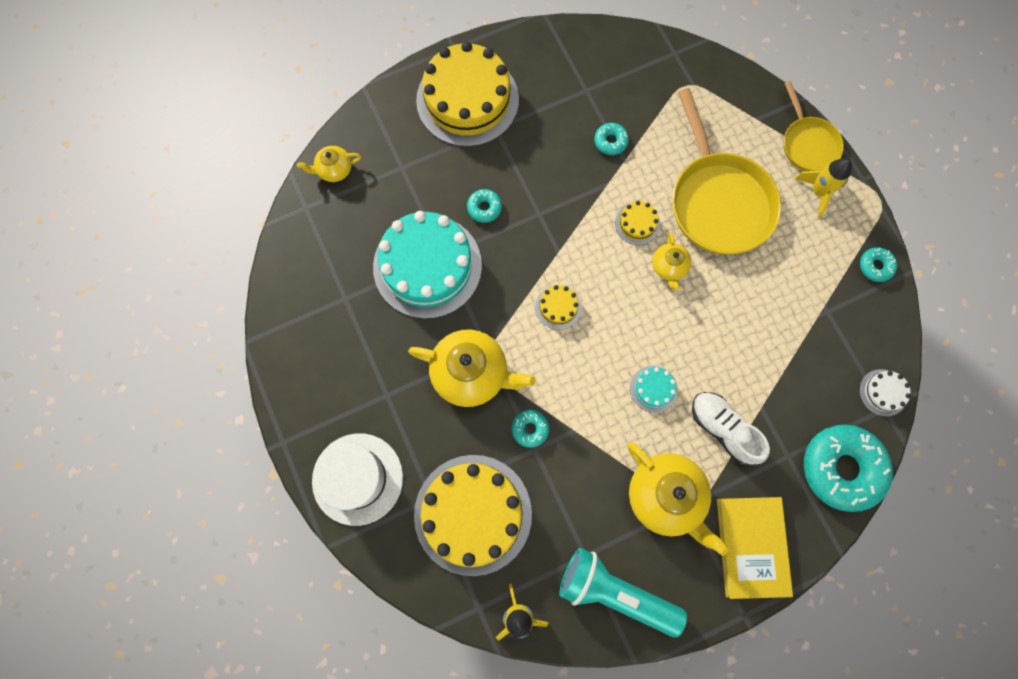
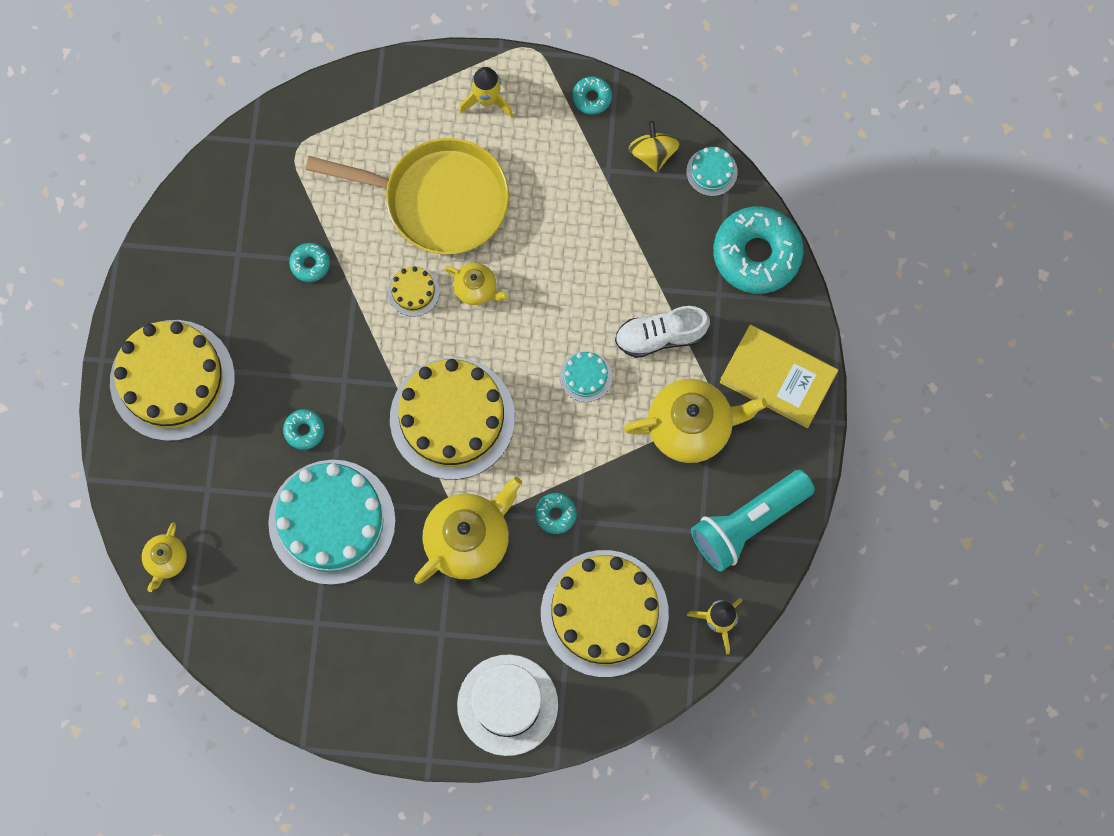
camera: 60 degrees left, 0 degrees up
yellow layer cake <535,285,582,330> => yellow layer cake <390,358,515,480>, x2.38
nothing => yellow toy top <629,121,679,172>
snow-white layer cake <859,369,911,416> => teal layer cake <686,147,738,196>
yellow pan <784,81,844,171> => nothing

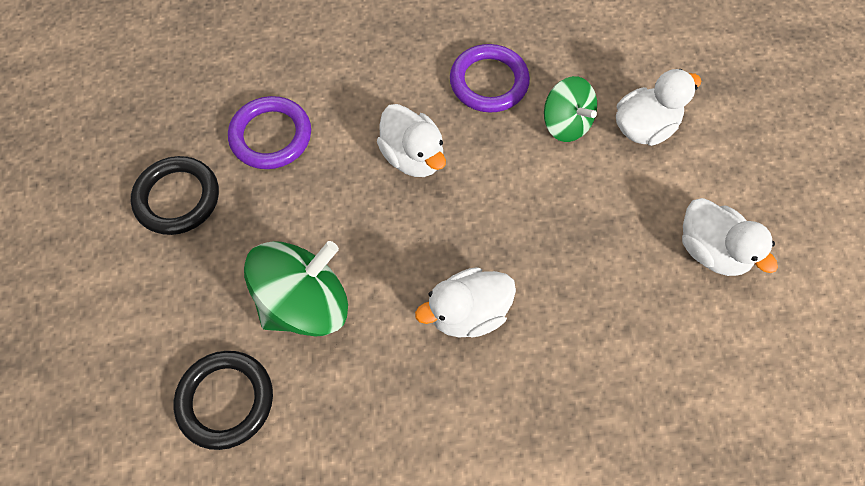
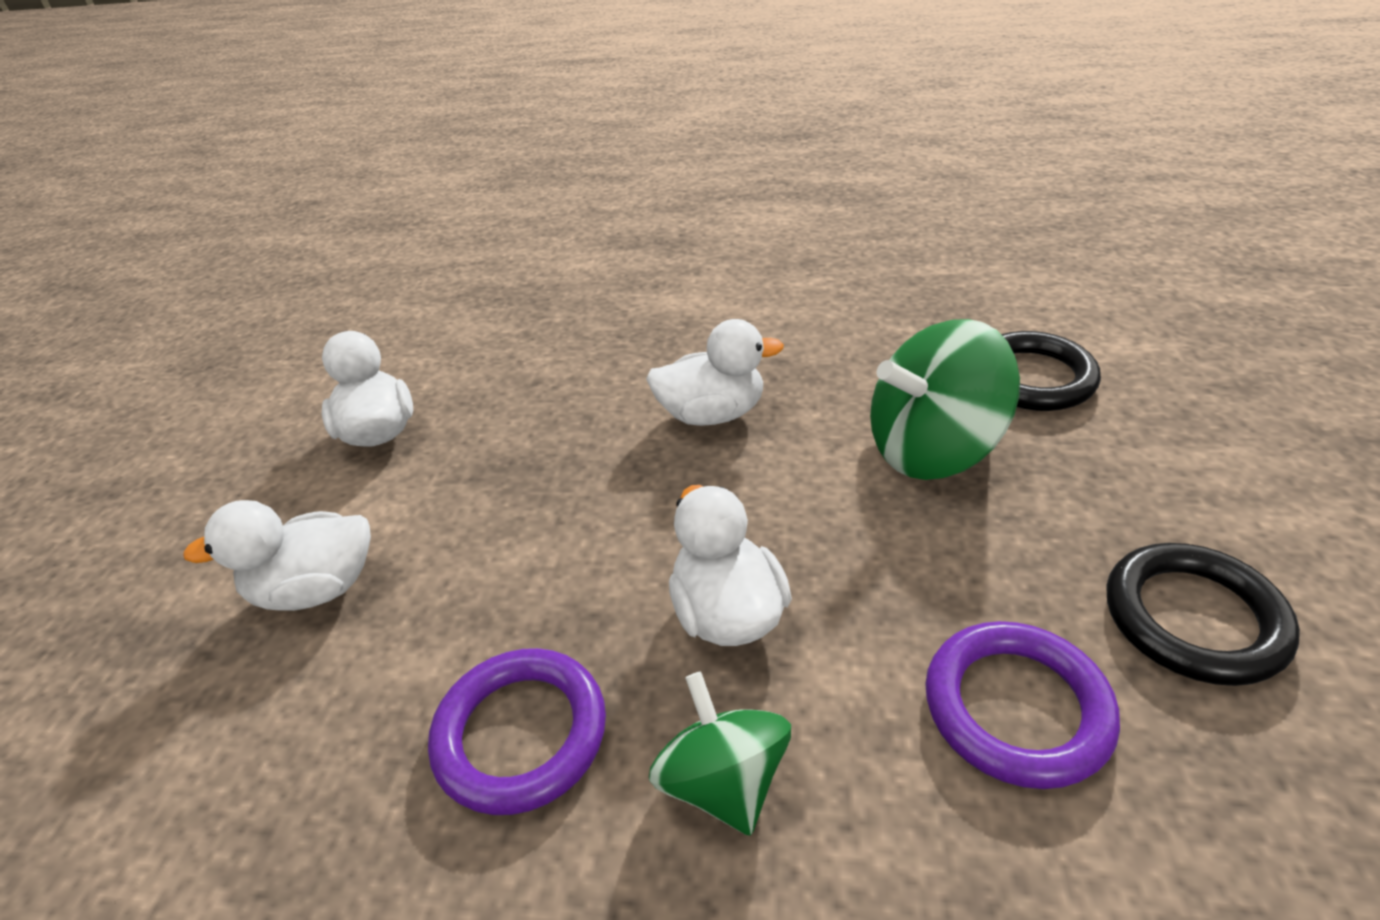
camera: 160 degrees left, 25 degrees down
emerald toy top <544,76,597,142> => emerald toy top <649,671,791,836>, moved

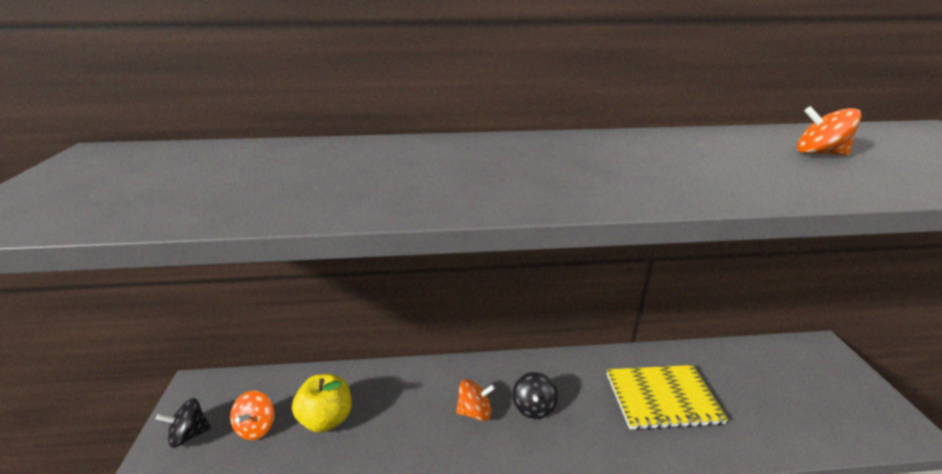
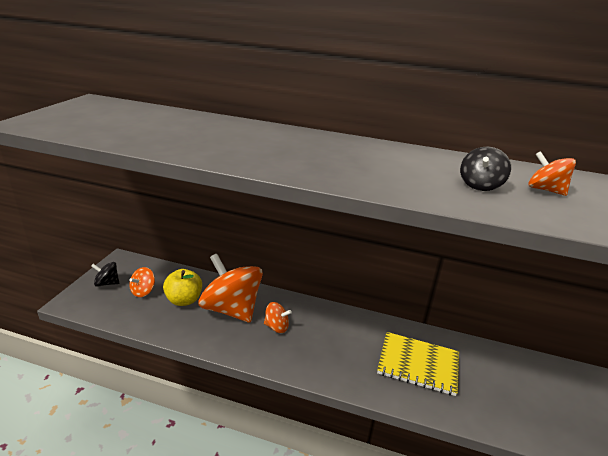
camera: 20 degrees right, 0 degrees up
nothing => bright orange toy top <198,254,263,323>
black toy top <513,372,558,419> => black toy top <460,147,511,191>, moved

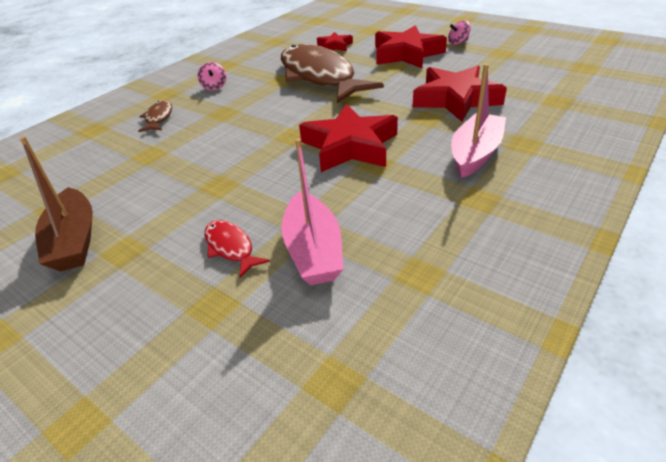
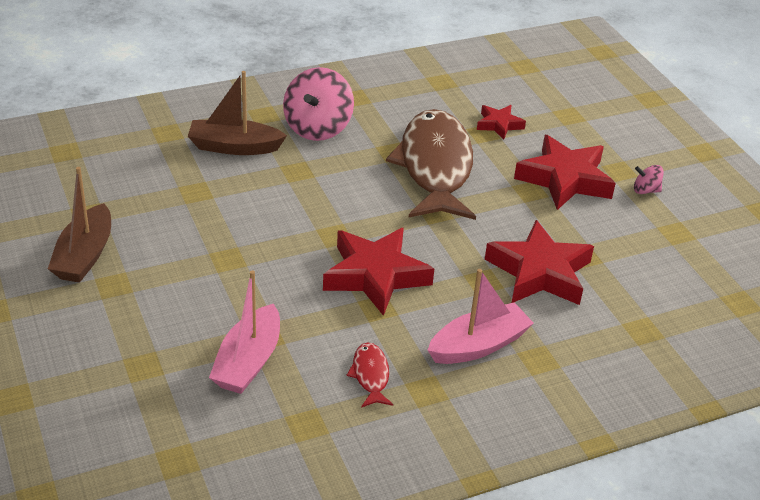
camera: 25 degrees right, 0 degrees up
russet toy fish <138,100,172,132> => russet sailboat <188,71,287,155>
rosy toy top <197,62,227,90> => rosy toy top <283,67,354,141>, x2.12
scarlet toy fish <205,220,270,278> => scarlet toy fish <347,342,393,408>, moved

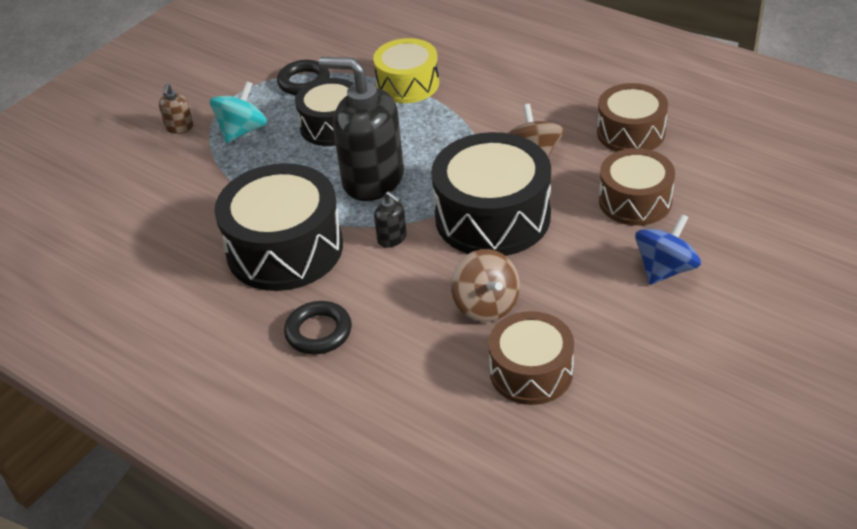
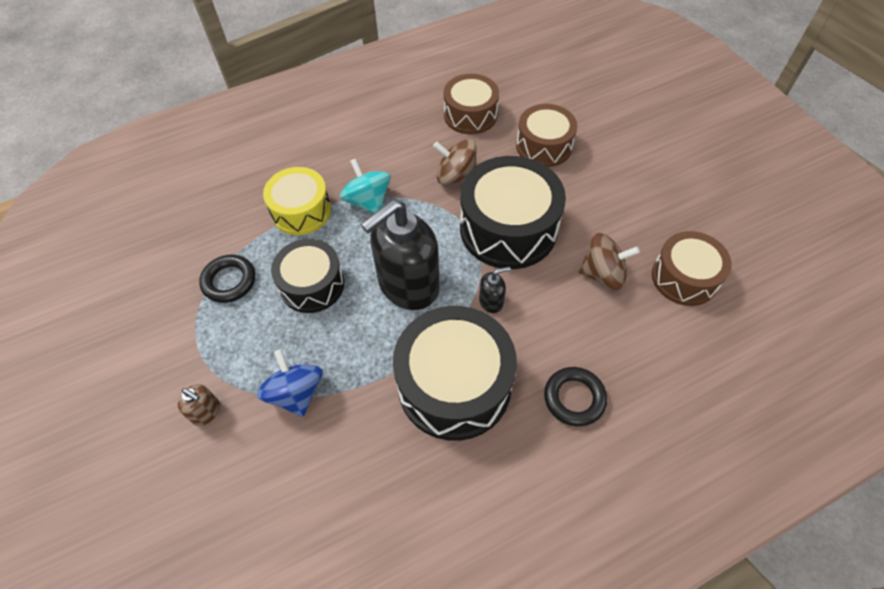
camera: 65 degrees left, 15 degrees up
blue toy top <635,214,701,285> => blue toy top <257,349,323,417>, moved
teal toy top <210,81,267,143> => teal toy top <340,158,391,213>, moved

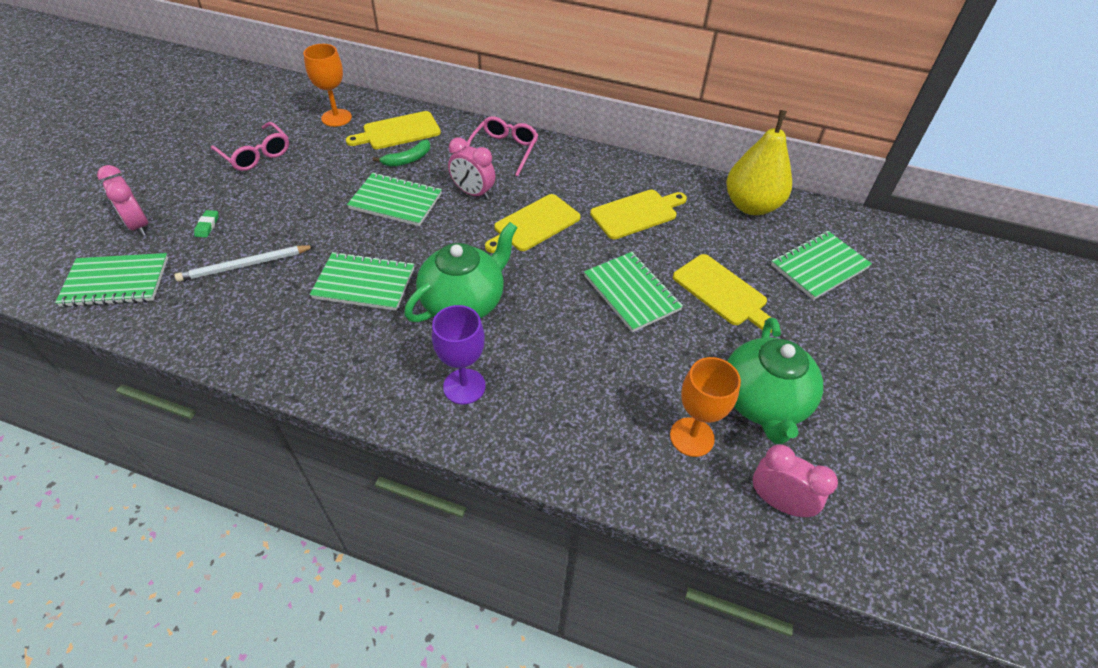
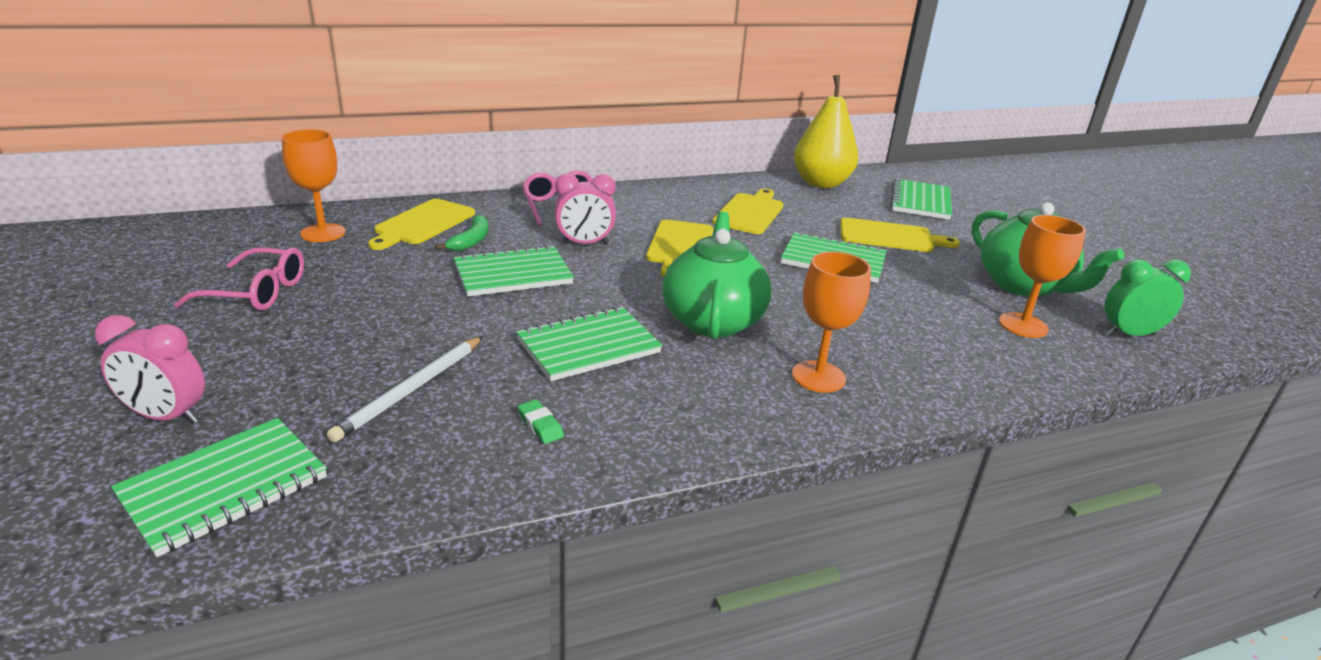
camera: 40 degrees left, 20 degrees down
emerald gum eraser <194,210,218,238> => emerald gum eraser <518,399,564,444>, moved
purple chalice <432,305,486,404> => bright orange chalice <792,252,871,393>
rosy clock <753,445,838,517> => emerald clock <1104,259,1191,336>

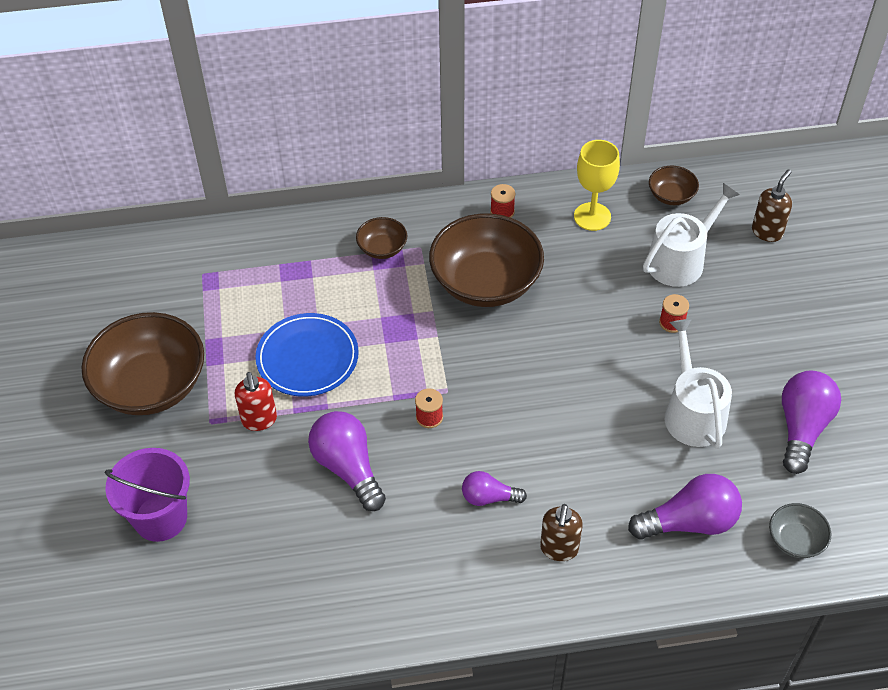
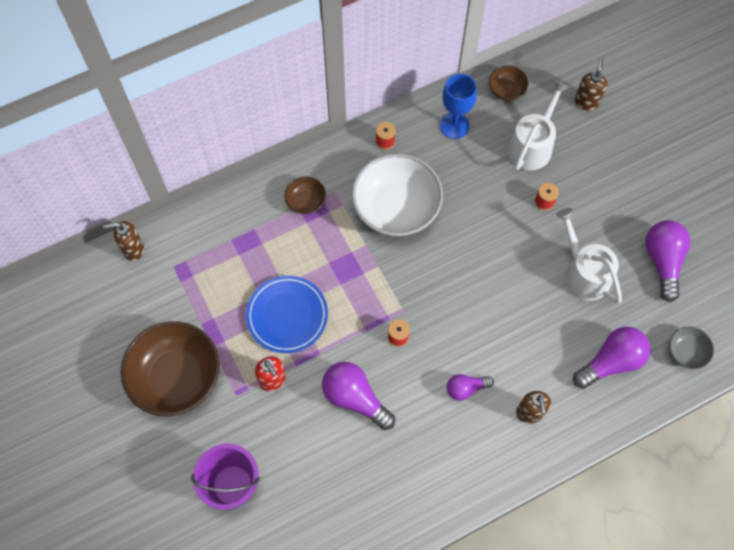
camera: 20 degrees left, 15 degrees up
nothing => russet pump bottle <103,221,144,261>
russet bowl <429,213,544,307> => snow-white bowl <351,153,443,236>
yellow chalice <574,140,620,231> => blue chalice <440,74,477,139>

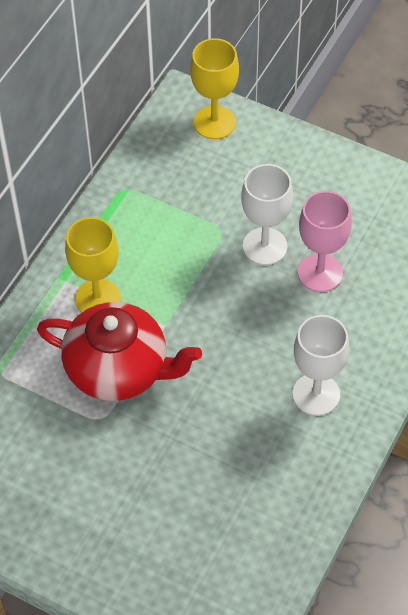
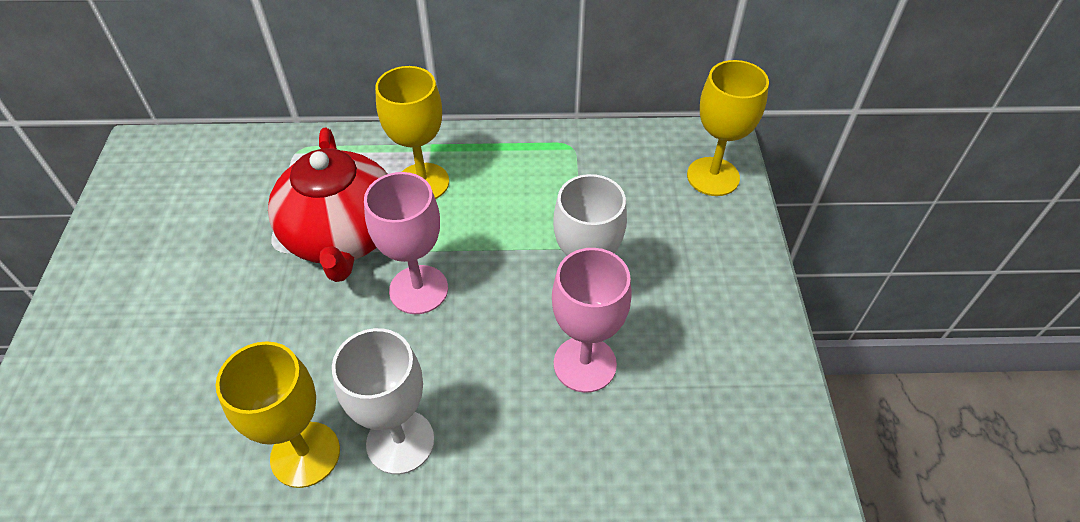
camera: 60 degrees right, 5 degrees down
nothing => yellow chalice <216,341,340,488>
nothing => rosy chalice <364,172,448,314>

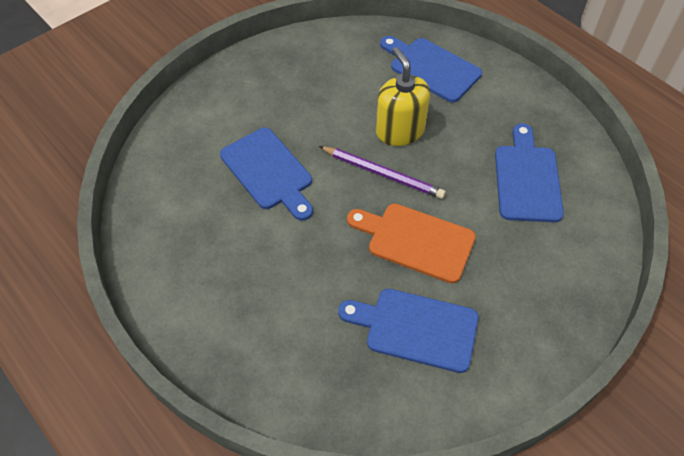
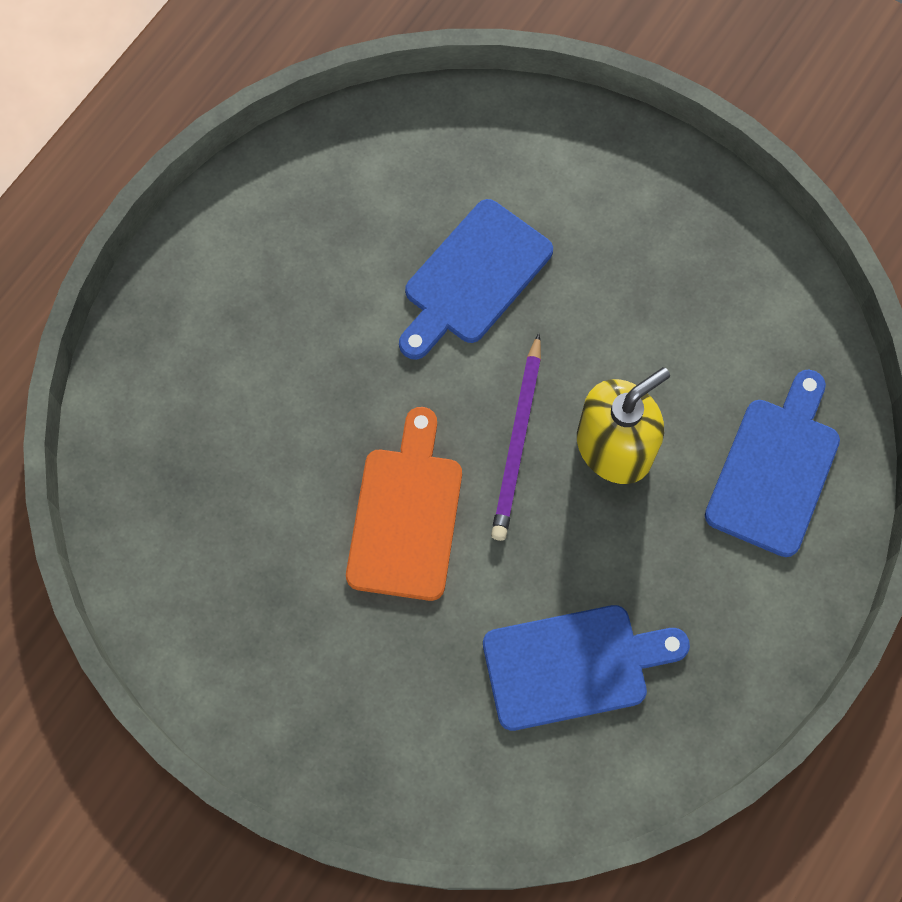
camera: 75 degrees right, 15 degrees up
blue cutting board <338,289,479,373> => nothing

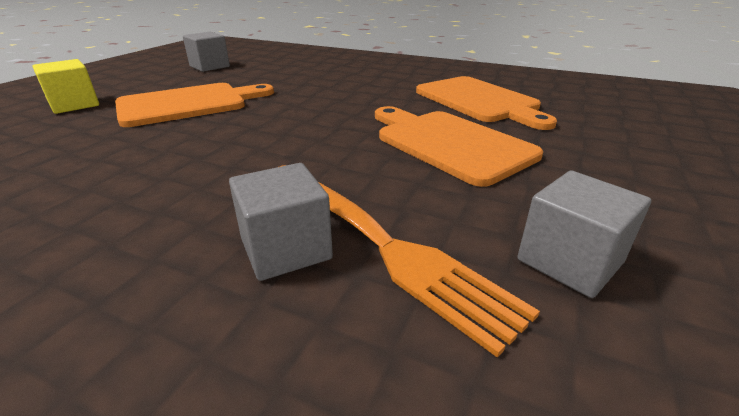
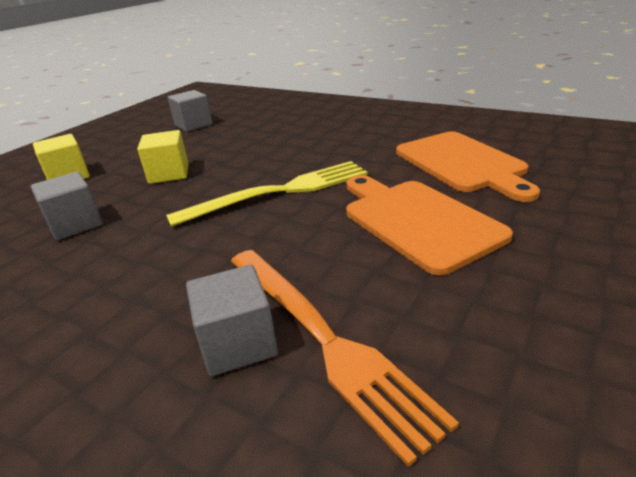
camera: 10 degrees right, 0 degrees up
gray block <517,171,651,298> => gray block <31,172,103,240>, moved
bright orange cutting board <115,83,274,127> => yellow block <137,130,188,184>
nothing => yellow dinner fork <166,161,368,227>

